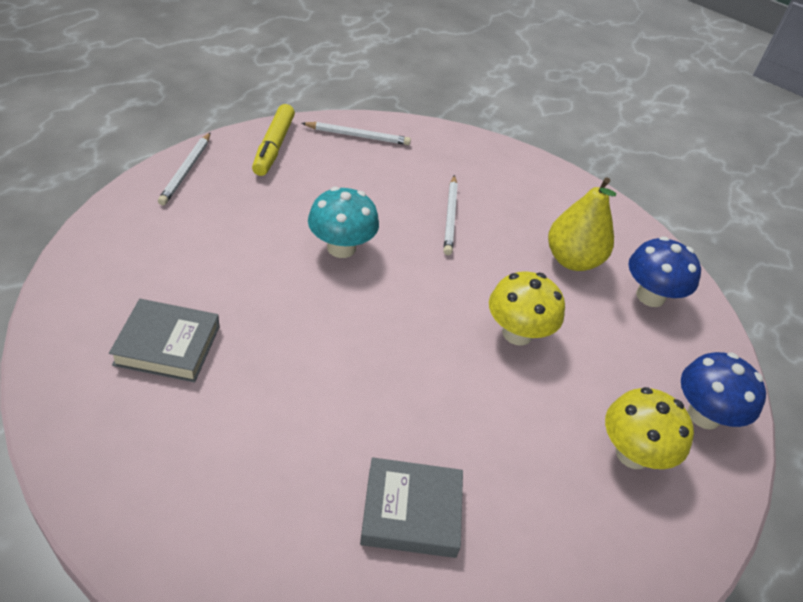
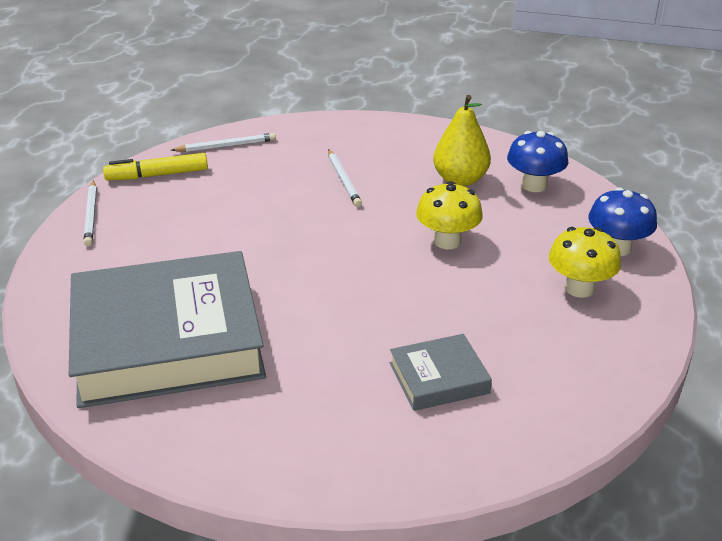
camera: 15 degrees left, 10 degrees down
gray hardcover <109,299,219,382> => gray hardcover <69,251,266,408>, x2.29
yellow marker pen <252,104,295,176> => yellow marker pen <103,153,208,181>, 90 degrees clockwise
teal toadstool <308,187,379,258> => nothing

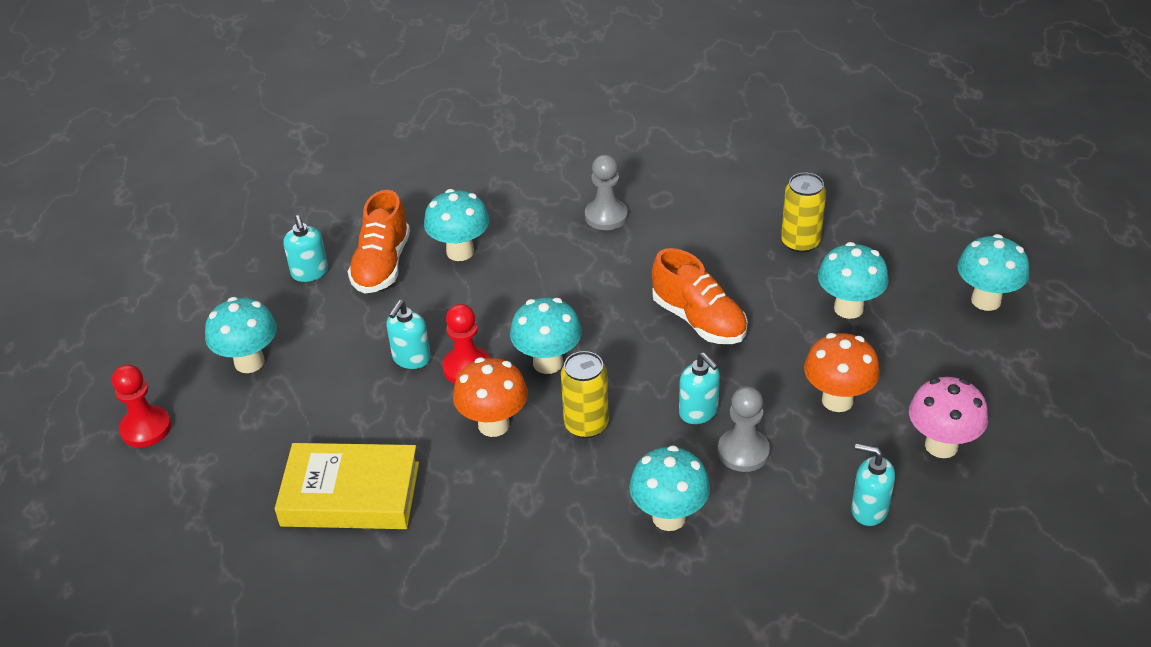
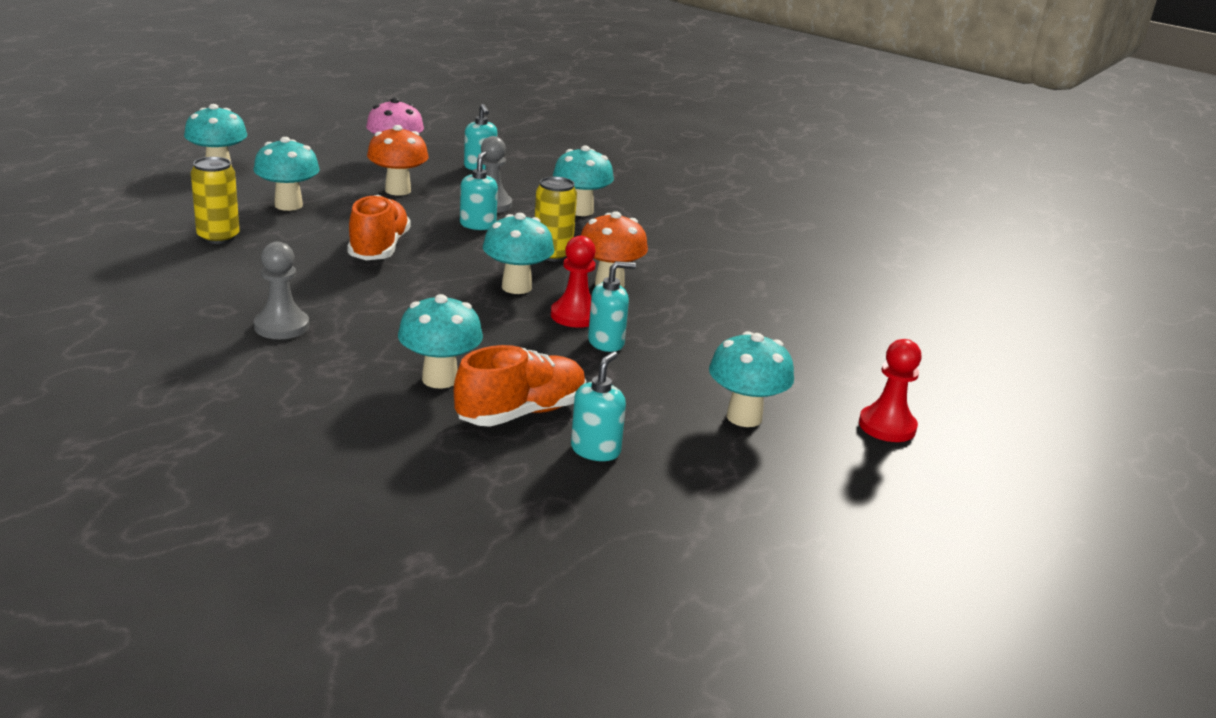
camera: 140 degrees left, 15 degrees down
yellow hardcover <275,443,419,529> => nothing

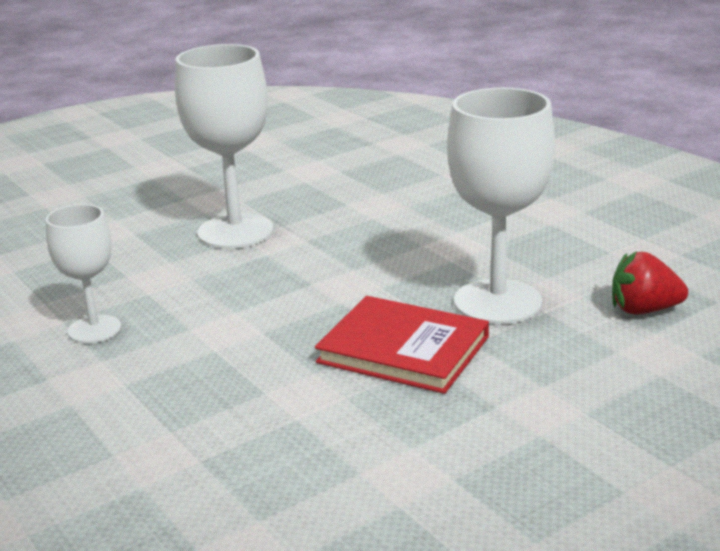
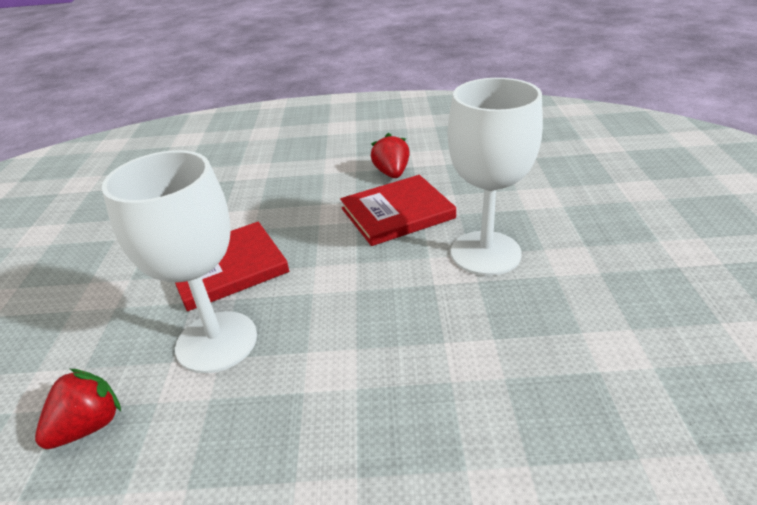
camera: 125 degrees right, 10 degrees up
nothing => scarlet hardcover <340,175,456,246>
snow-white chalice <46,204,121,343> => scarlet toy strawberry <371,133,410,178>

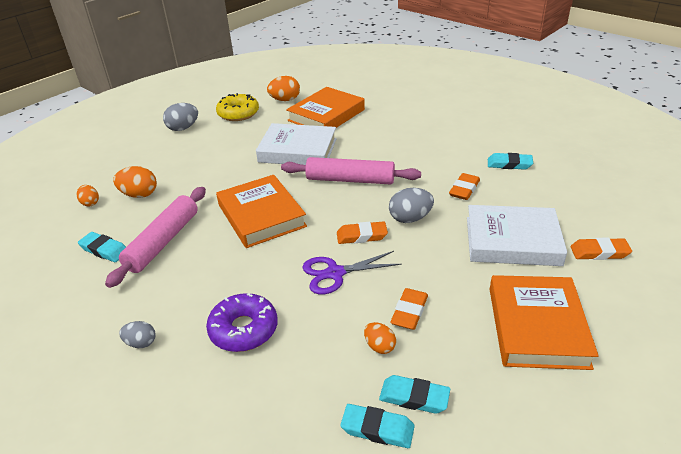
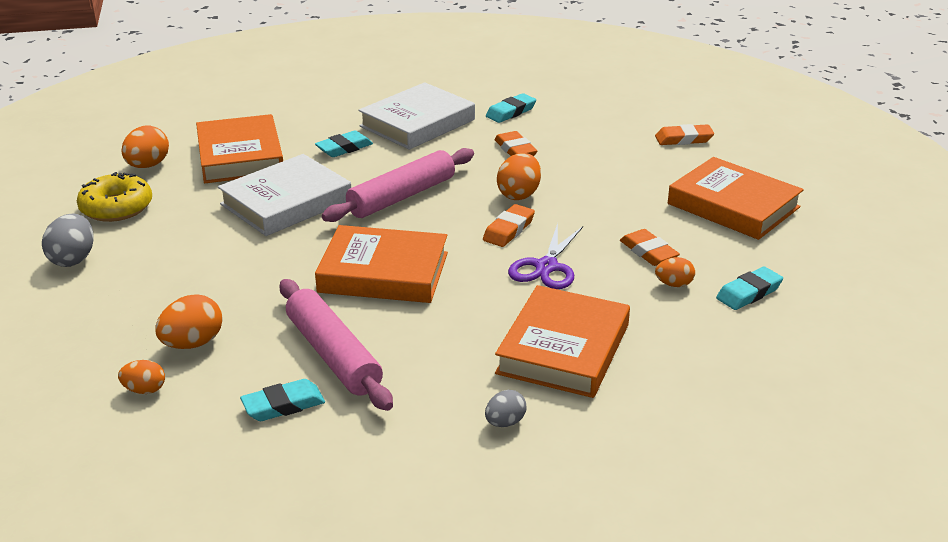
camera: 55 degrees left, 5 degrees down
teal gum eraser <340,404,415,448> => teal gum eraser <315,130,373,157>, moved
snow-white hardcover <467,205,567,266> => snow-white hardcover <359,82,475,150>, moved
purple donut <206,293,278,352> => bright orange hardcover <495,285,630,398>
gray toy egg <389,188,434,223> => bright orange toy egg <497,153,541,200>
bright orange gum eraser <571,238,632,260> => bright orange gum eraser <655,124,714,145>, 45 degrees clockwise

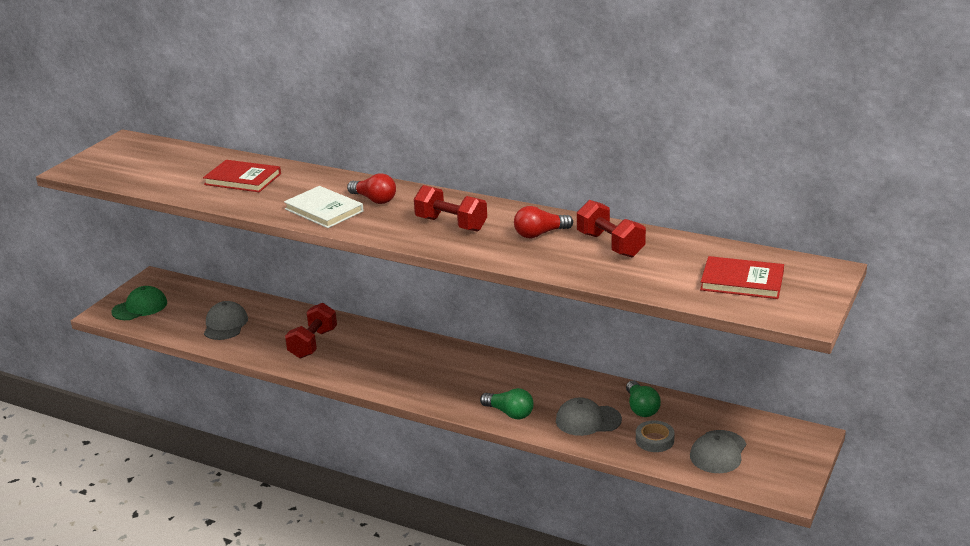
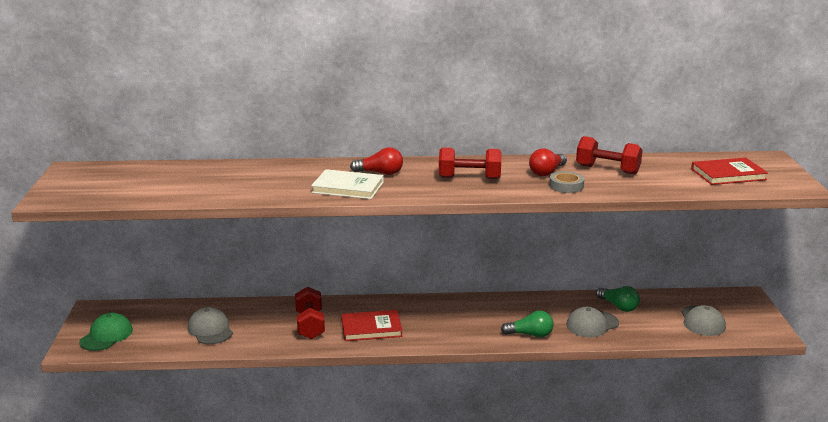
camera: 30 degrees left, 5 degrees down
scarlet hardcover <203,160,281,192> => scarlet hardcover <341,310,403,341>, moved
gray roll of tape <636,420,675,452> => gray roll of tape <549,171,585,193>, moved

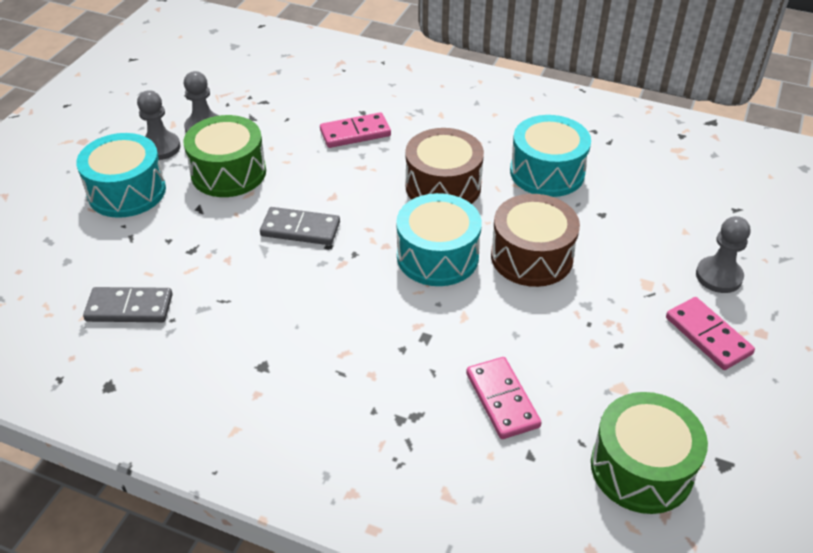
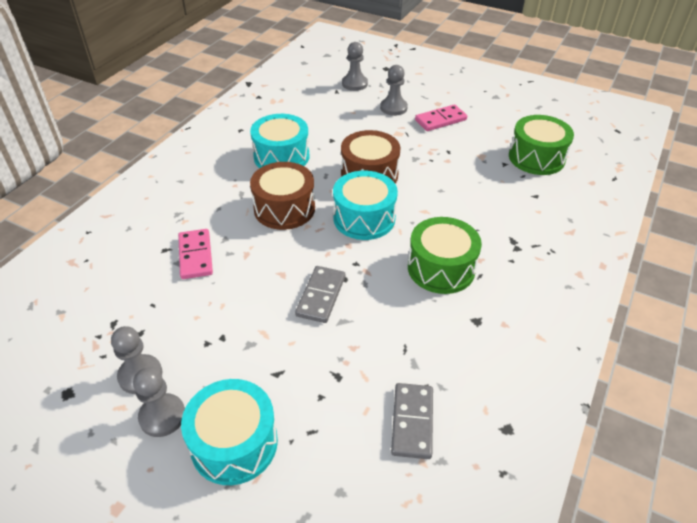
camera: 85 degrees left, 0 degrees up
nothing => gray pawn <342,42,368,91>
emerald toy drum <183,115,266,197> => emerald toy drum <408,217,482,294>, moved
rosy domino piece <466,357,542,439> => nothing

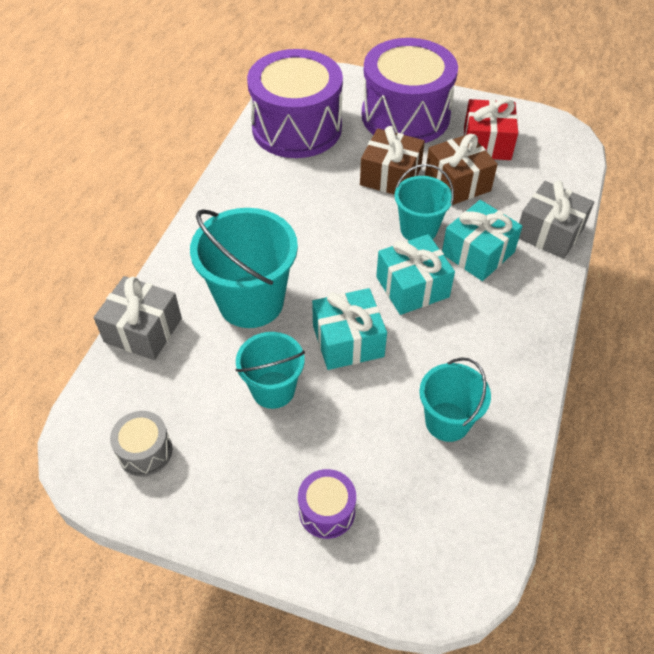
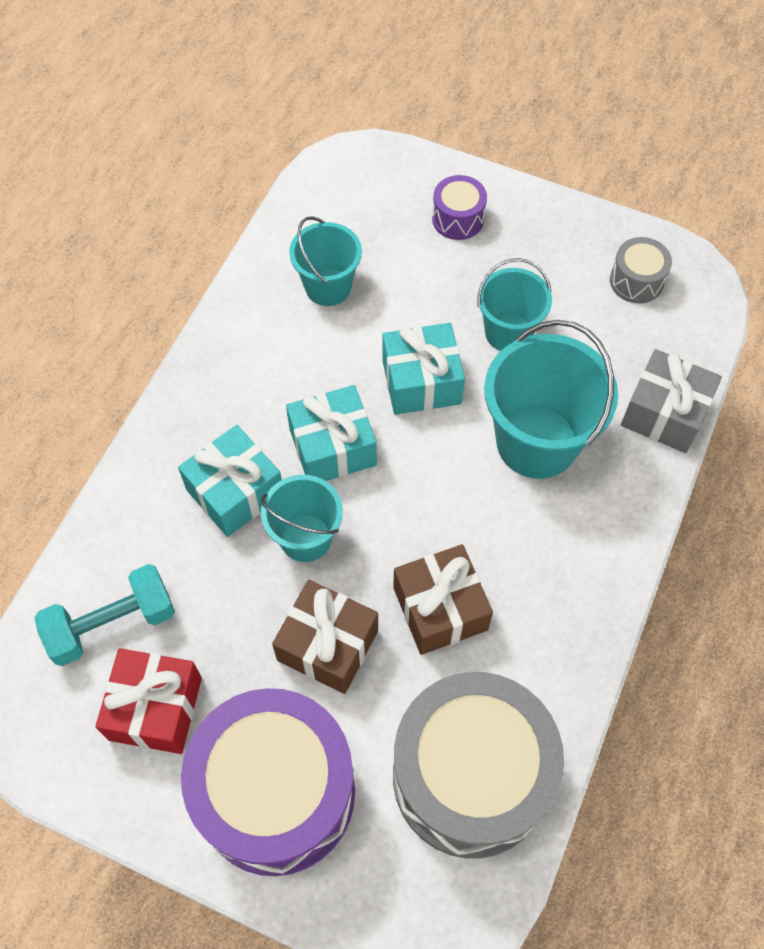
camera: 175 degrees left, 10 degrees up
nothing => teal free weight <35,564,175,666>
russet gift <425,134,498,205> => russet gift <393,544,493,655>, moved
purple toy drum <247,49,343,158> => gray toy drum <393,672,564,858>
gray gift <519,181,594,259> => nothing

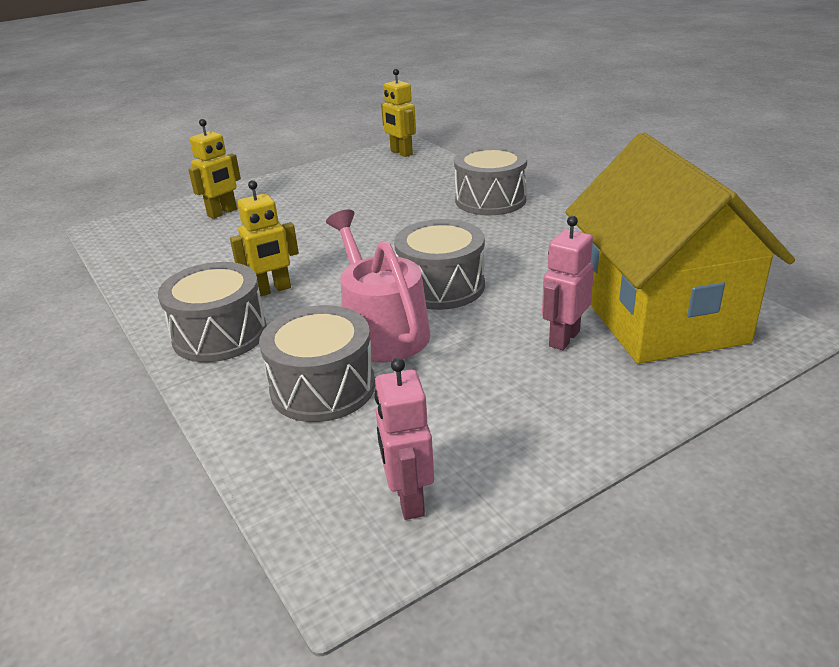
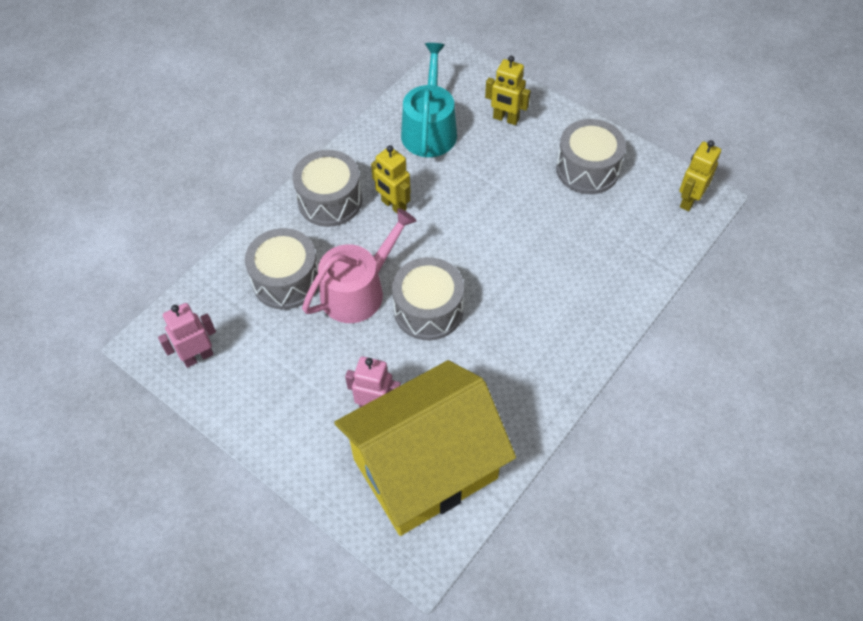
camera: 70 degrees right, 25 degrees up
nothing => teal watering pot <401,43,457,157>
gray toy drum <454,146,527,215> => gray toy drum <556,119,626,194>, moved

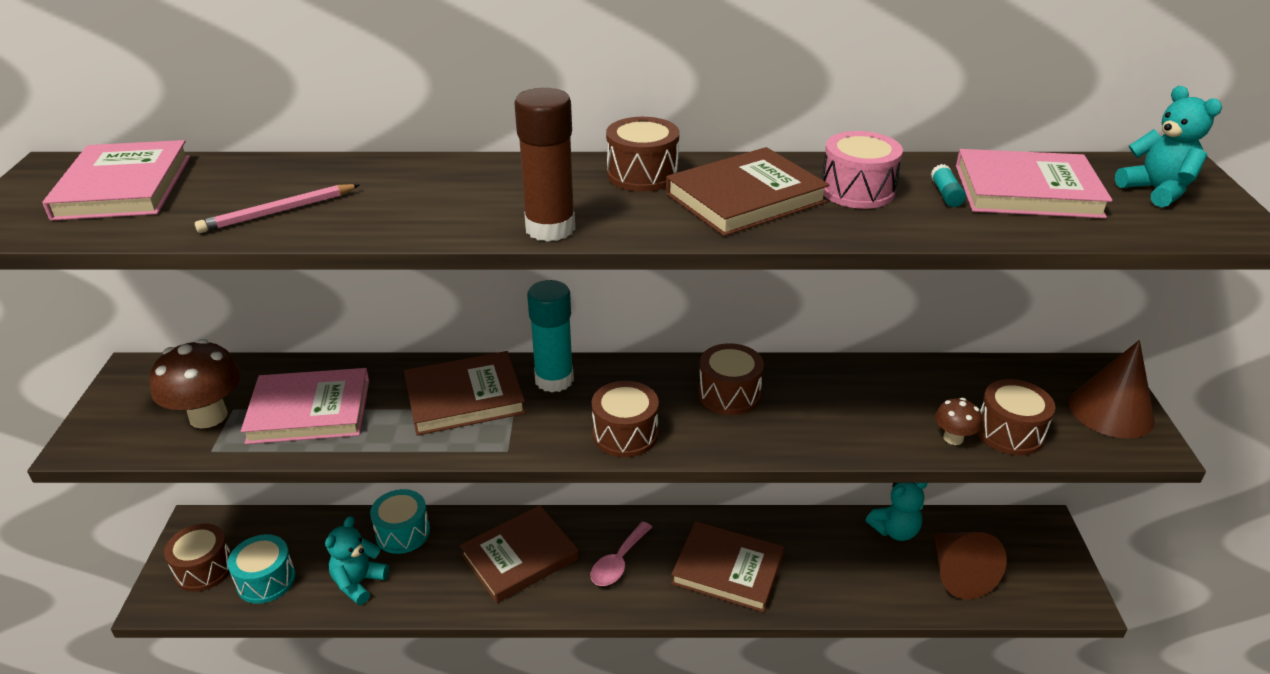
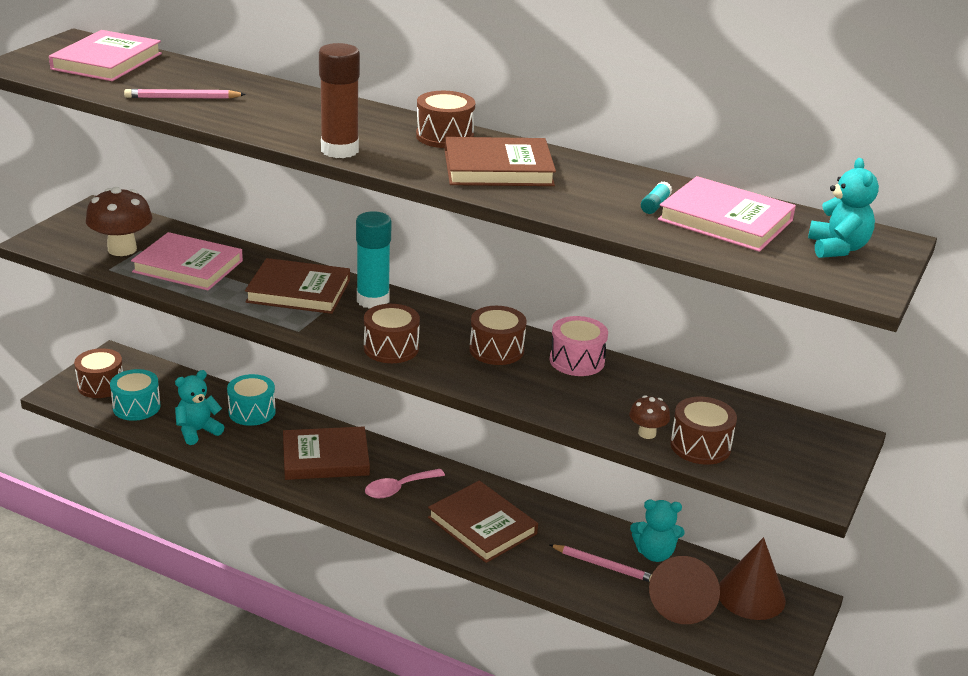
camera: 25 degrees right, 5 degrees down
rosy toy drum <822,131,903,209> => rosy toy drum <550,316,608,376>, moved
nothing => rosy pencil <550,544,652,582>
russet solid cone <1069,340,1155,439> => russet solid cone <719,537,786,620>, moved

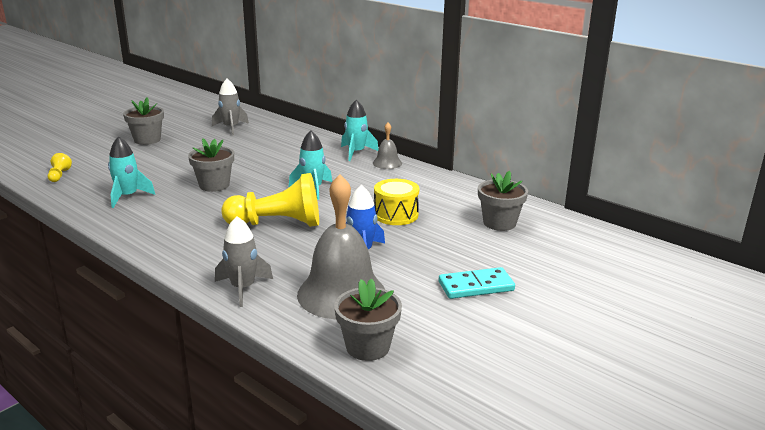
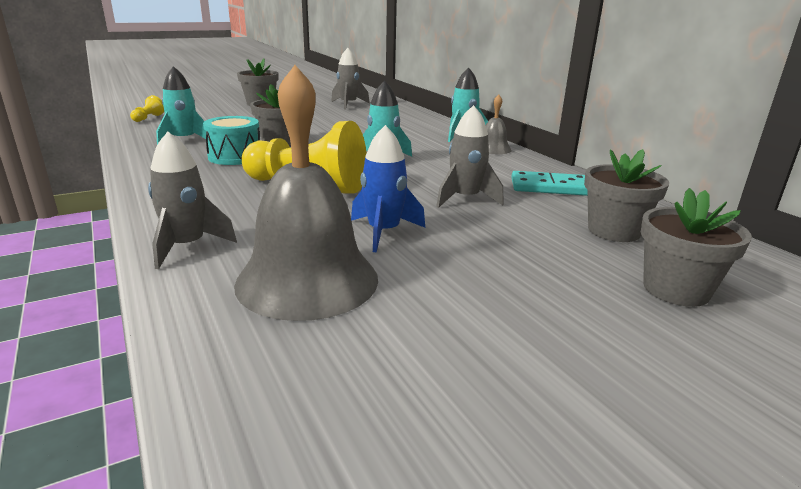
camera: 20 degrees right, 0 degrees up
nothing => teal toy drum <203,116,260,165>
yellow toy drum <374,179,419,225> => gray spaceship <436,105,504,208>
teal domino piece <439,267,515,299> => teal domino piece <511,171,588,196>, moved
gray flower pot <334,278,402,361> => gray flower pot <641,188,752,307>, moved

